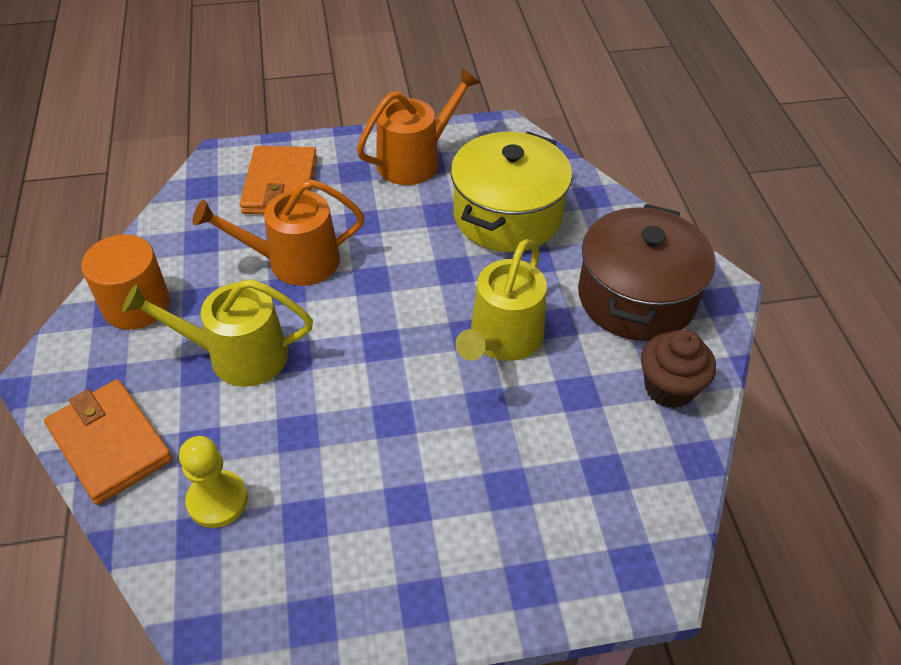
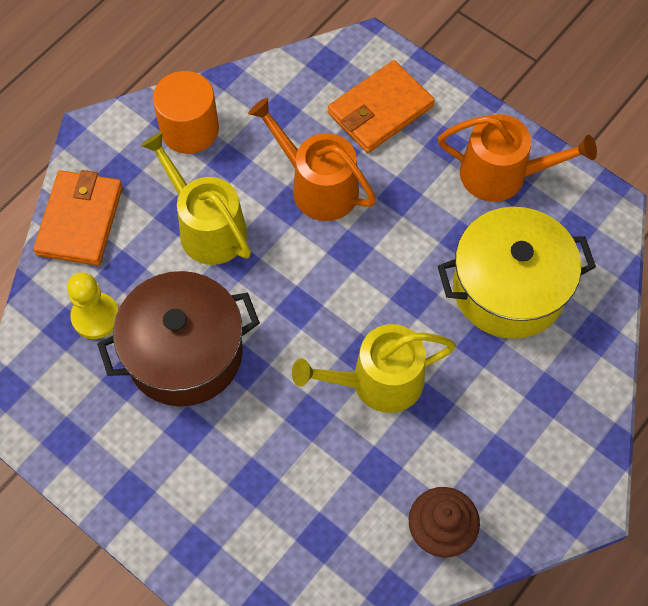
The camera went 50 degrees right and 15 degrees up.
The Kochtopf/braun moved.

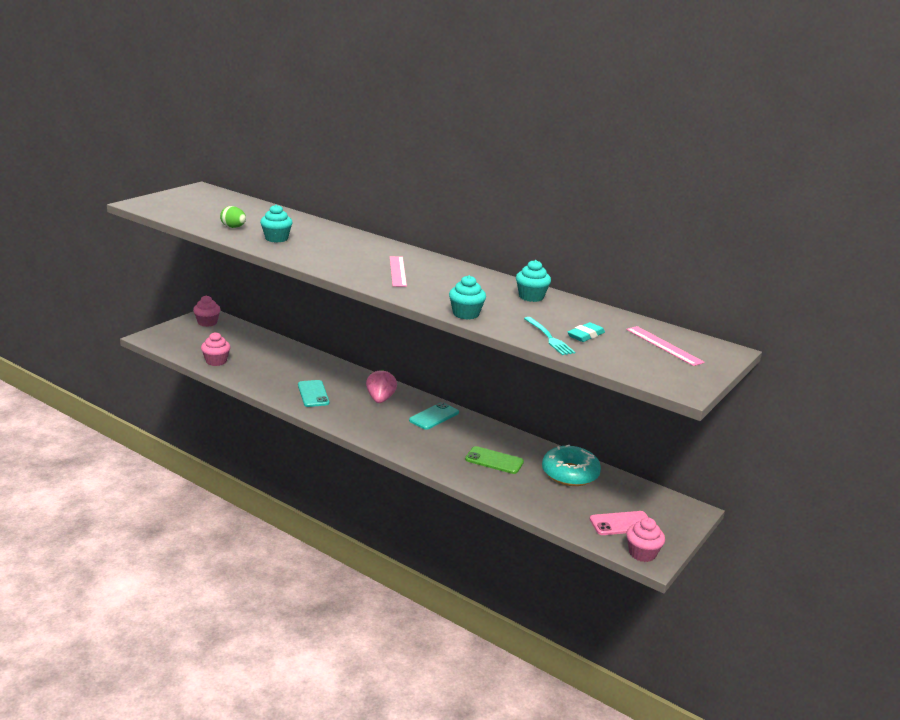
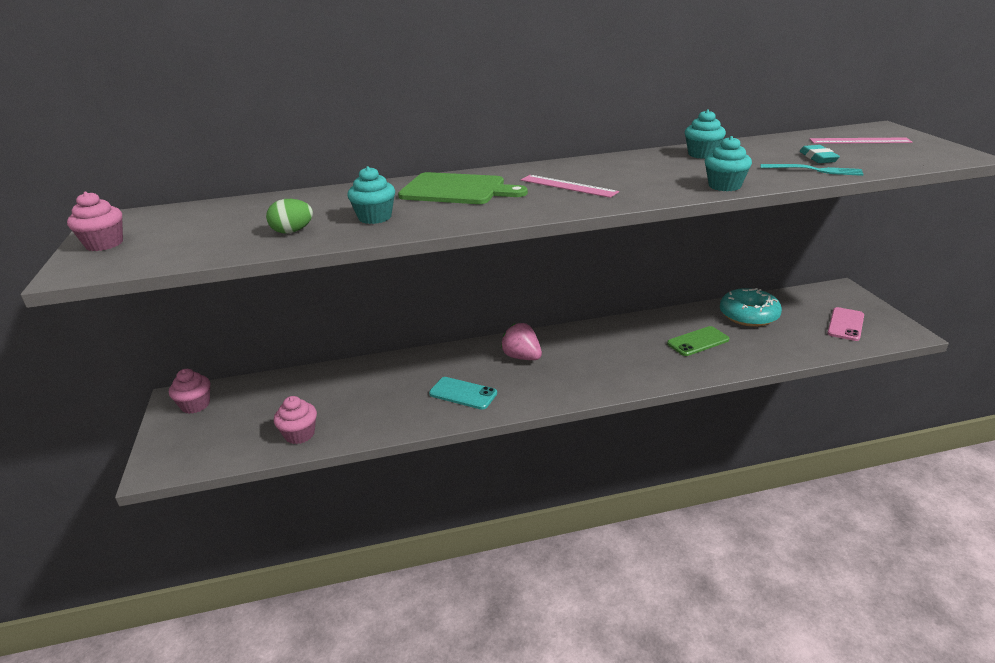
The camera went 45 degrees left and 5 degrees up.
The Handy/türkis (2nd from left) disappeared.
The Muffin/rosa (3rd from left in the first image) moved.
The Schneidebrett/grün appeared.

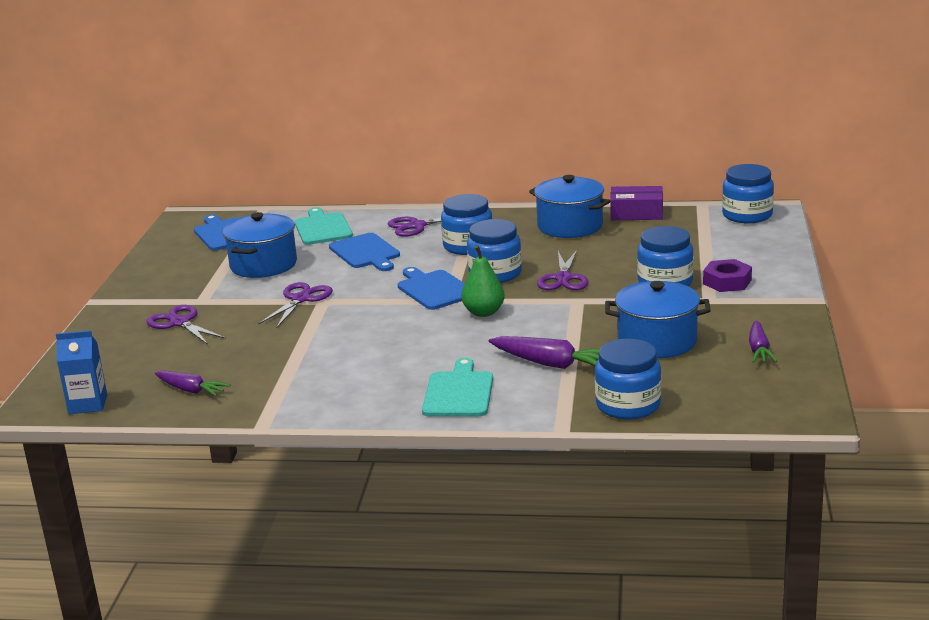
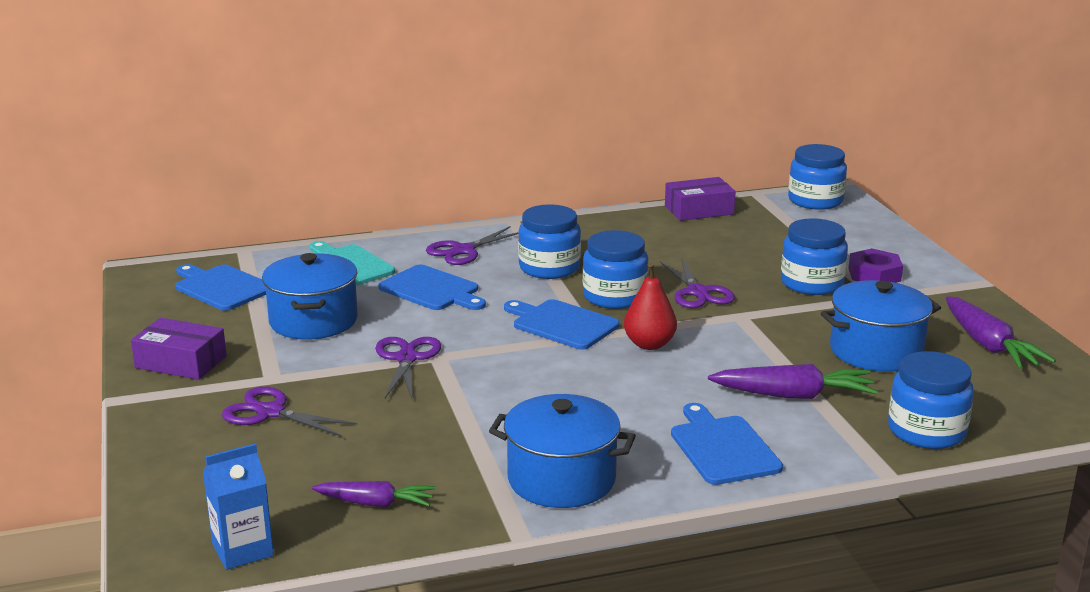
The camera went 25 degrees left and 0 degrees up.
The Schneidebrett/türkis (2nd from left) became the Schneidebrett/blau (4th from left).
The Birne/grün became the Birne/rot.
The Kochtopf/blau (2nd from left) moved.
The Karotte/lila (3rd from left) changed to 1.53 times the size.
The Schachtel/lila (1st from left) appeared.

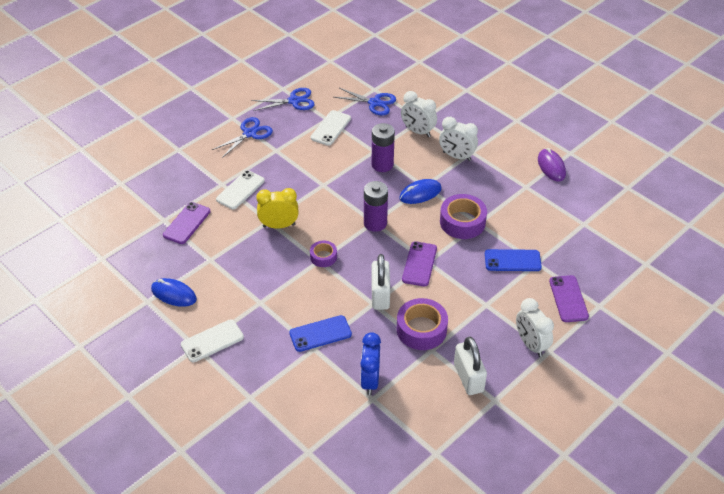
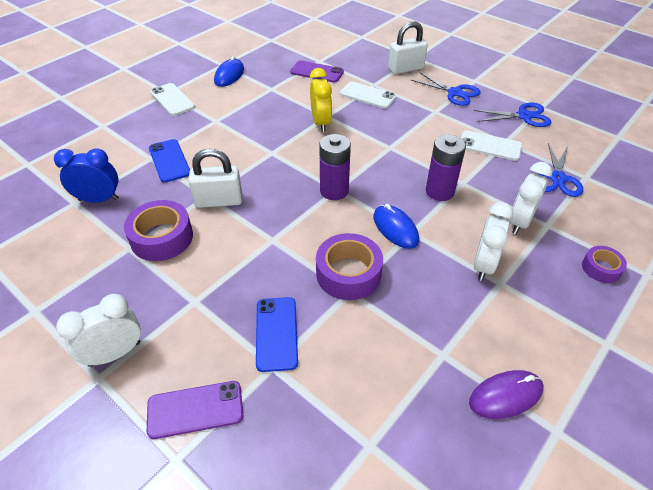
The camera went 85 degrees right and 0 degrees up.
The Schere/blau (2nd from left) turned 75 degrees counterclockwise.
The Klebeband/lila (1st from left in the first image) moved.
The Handy/lila (2nd from left) disappeared.
The Vorhängeschloss/weiß (2nd from left) moved.

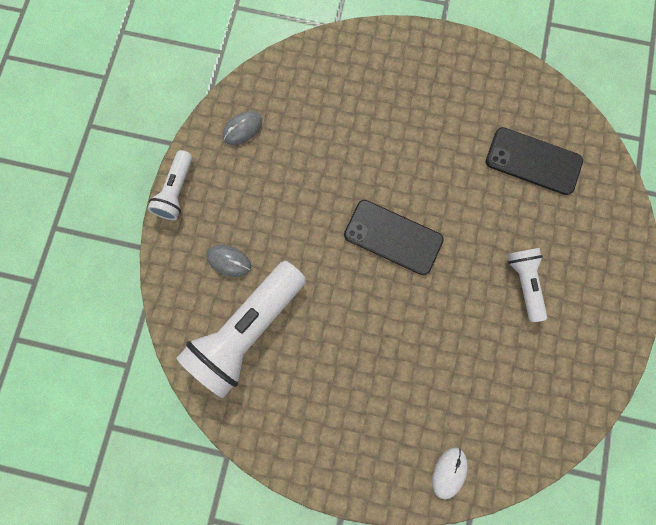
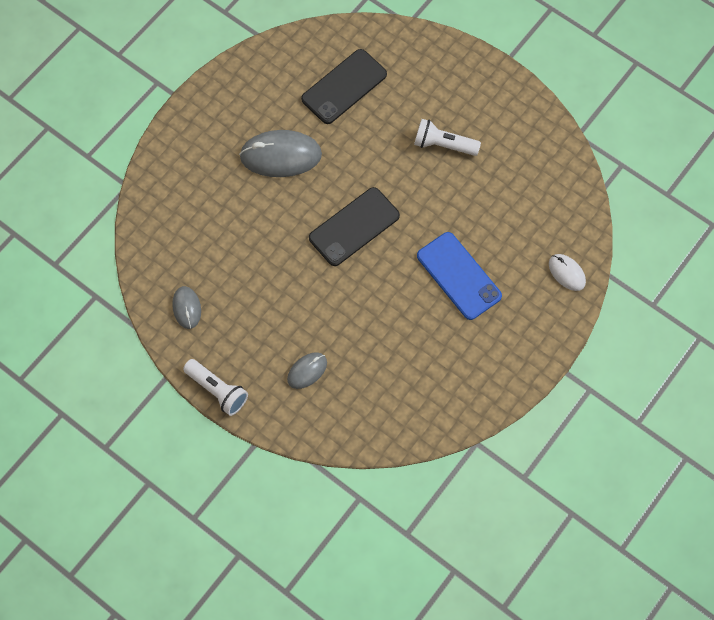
The camera went 65 degrees left and 10 degrees down.
The Taschenlampe/weiß (2nd from left) disappeared.
The Computermaus/grau (2nd from left) appeared.
The Handy/blau appeared.

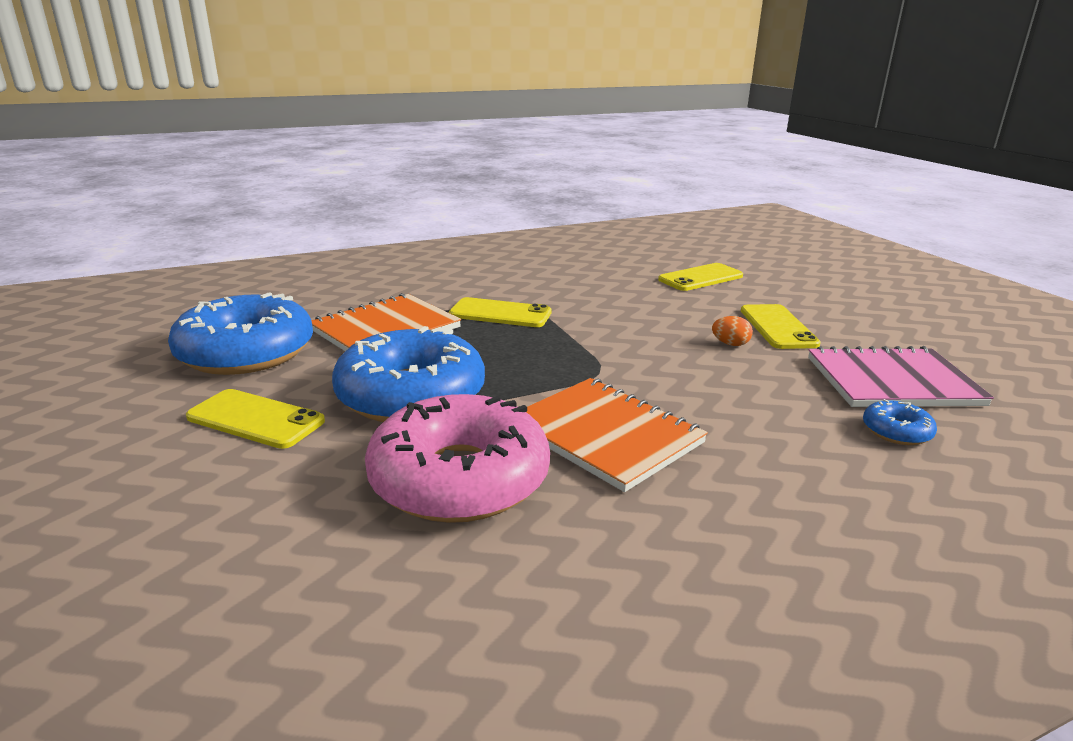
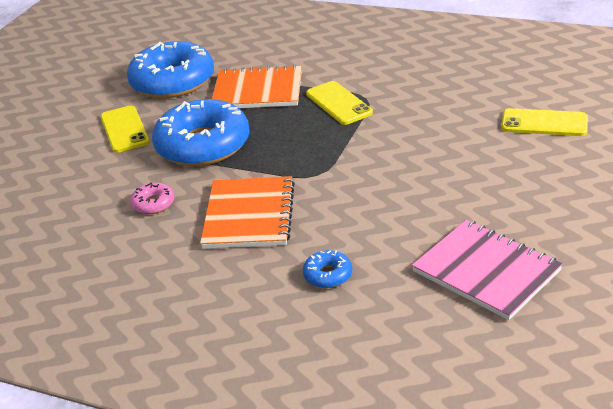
The camera went 50 degrees right and 10 degrees up.
The Donut/rosa changed to 0.42 times the size.
The Ei/orange disappeared.
The Handy/gelb (4th from left) disappeared.
The Donut/blau (3rd from left) moved.

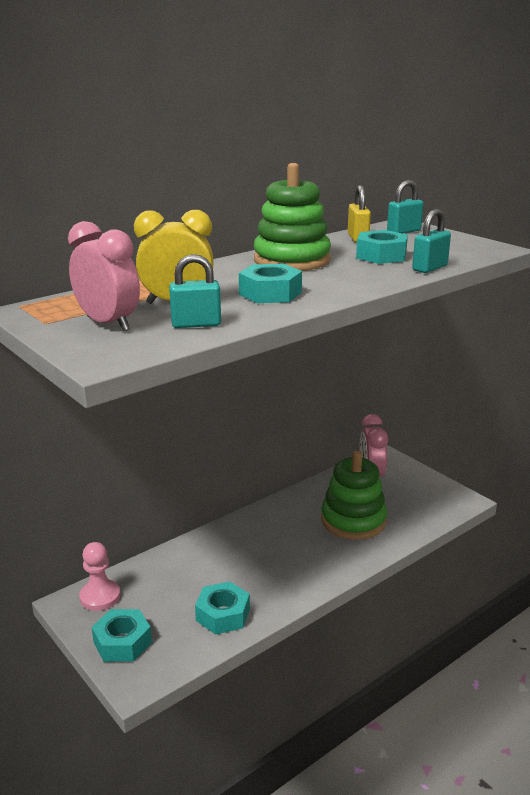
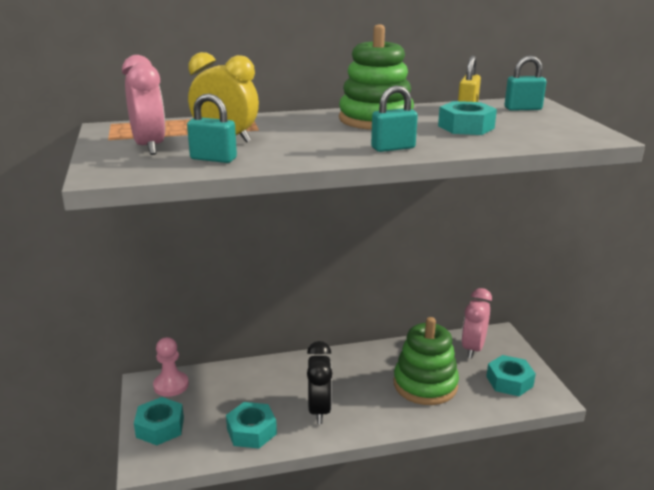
The camera went 25 degrees right and 0 degrees up.
The Sechskantmutter/türkis (3rd from left in the first image) moved.
The Vorhängeschloss/türkis (3rd from left in the first image) moved.
The Wecker/schwarz appeared.

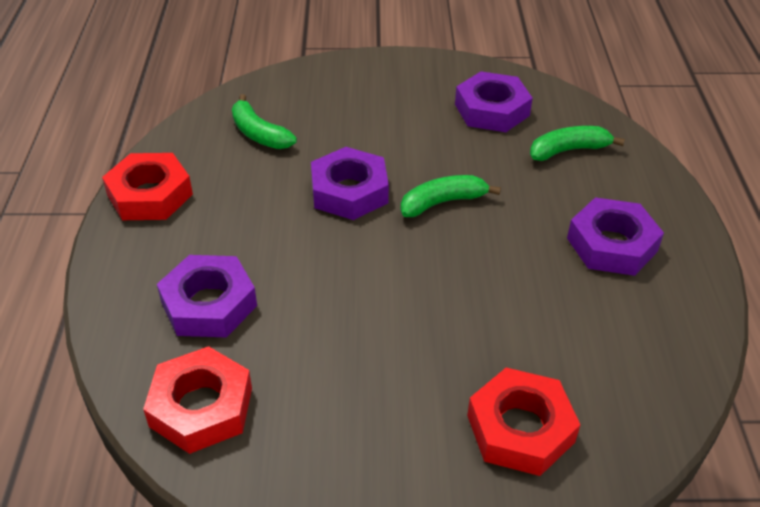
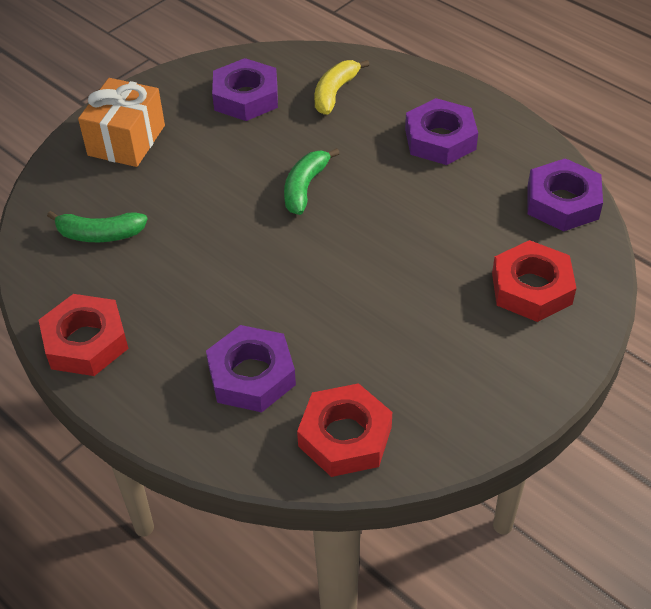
The camera went 45 degrees left and 5 degrees up.
The Sechskantmutter/lila (2nd from left in the first image) moved.
The Banane/grün (3rd from left) became the Banane/gelb.
The Geschenk/orange appeared.

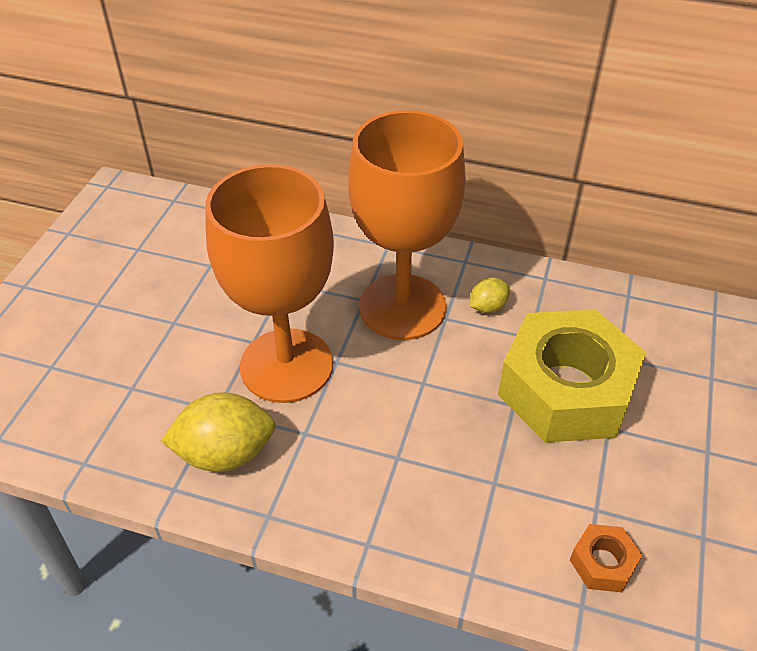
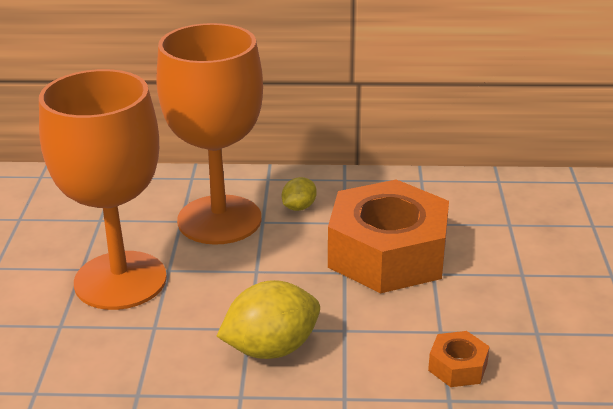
The camera went 15 degrees left and 15 degrees down.
The Zitrone/gelb (1st from left) moved.
The Sechskantmutter/gelb became the Sechskantmutter/orange (1st from left).

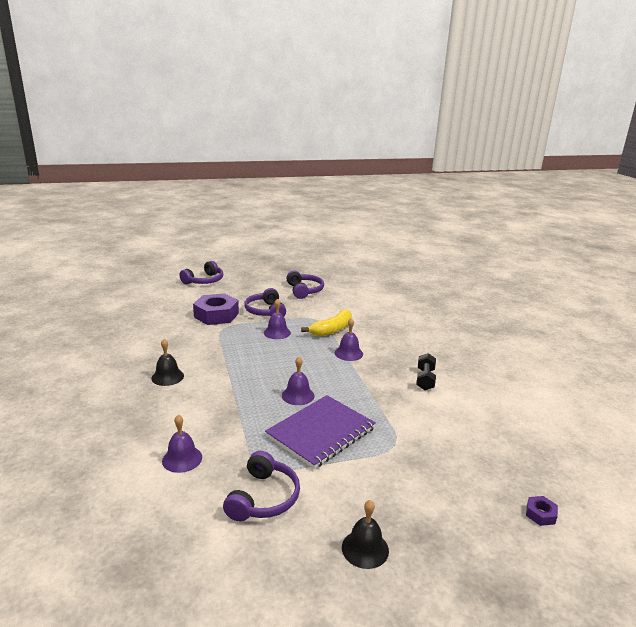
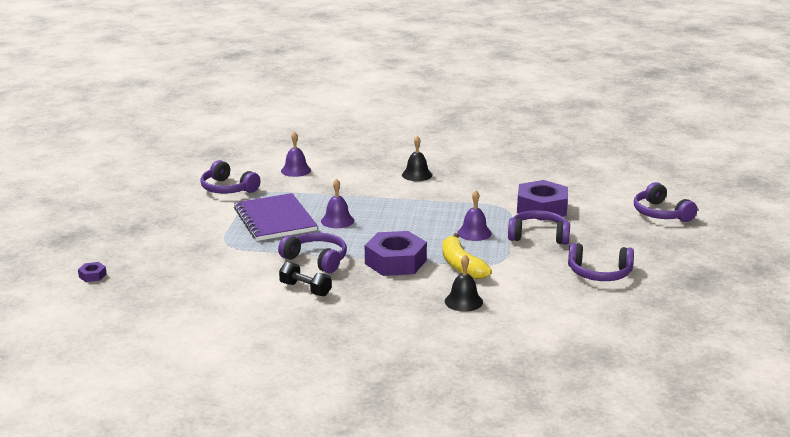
The camera went 115 degrees right and 0 degrees up.
The Glocke/lila (4th from left) was replaced by the Sechskantmutter/lila (2nd from left).
The Glocke/schwarz (2nd from left) moved.
The Kopfhörer/lila (2nd from left) appeared.

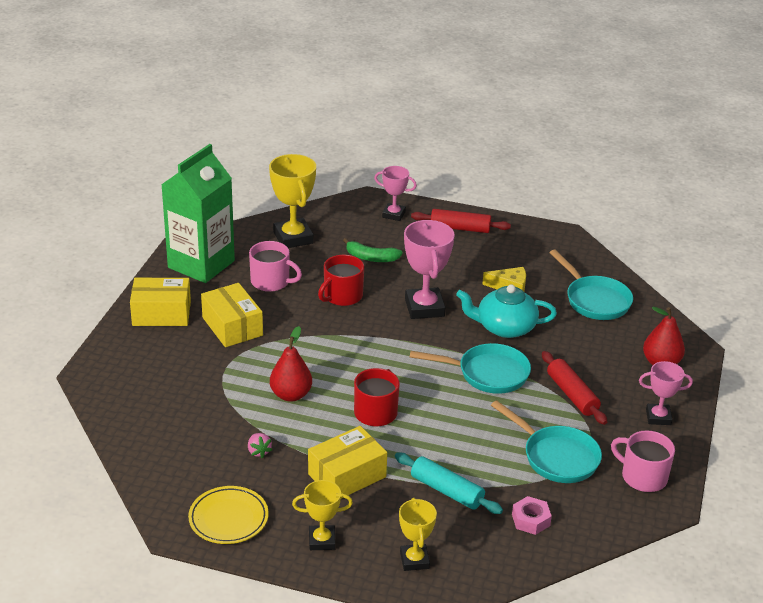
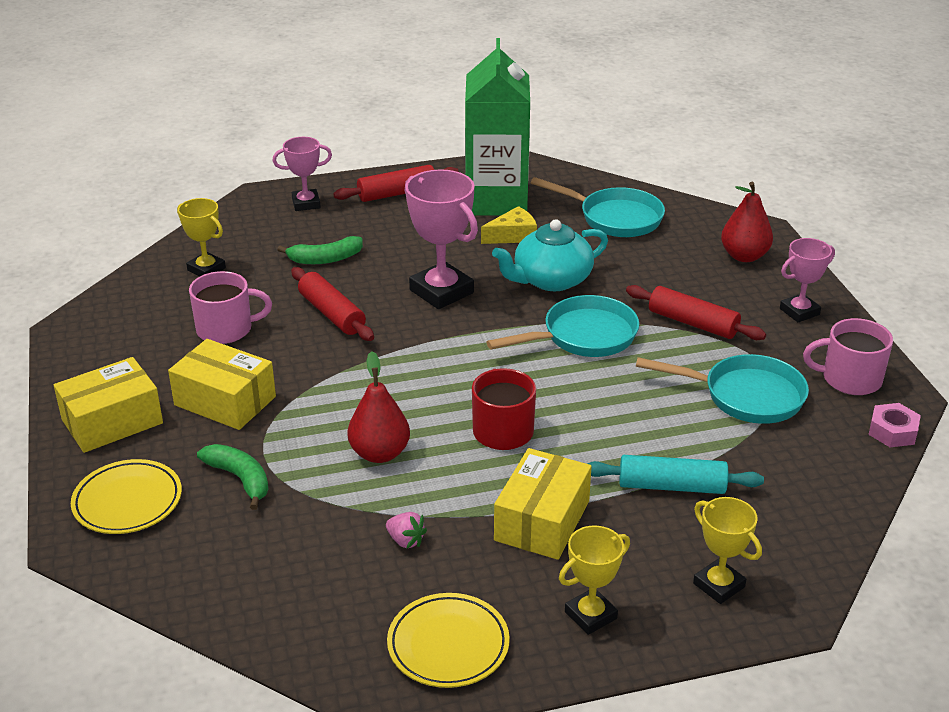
The camera went 30 degrees left and 0 degrees up.
The Getränkekarton/grün moved.
The Pokal/gelb (1st from left) changed to 0.60 times the size.
The Tasse/rot (1st from left) was replaced by the Nudelholz/rot (1st from left).
The Sechskantmutter/rosa moved.
The Teller/gelb (1st from left) appeared.
The Banane/grün (1st from left) appeared.

